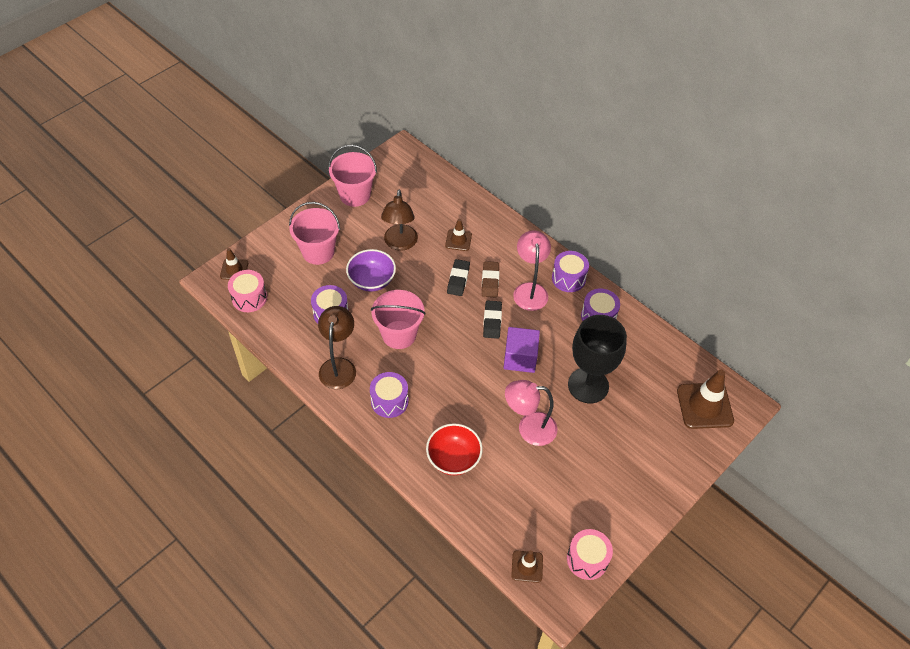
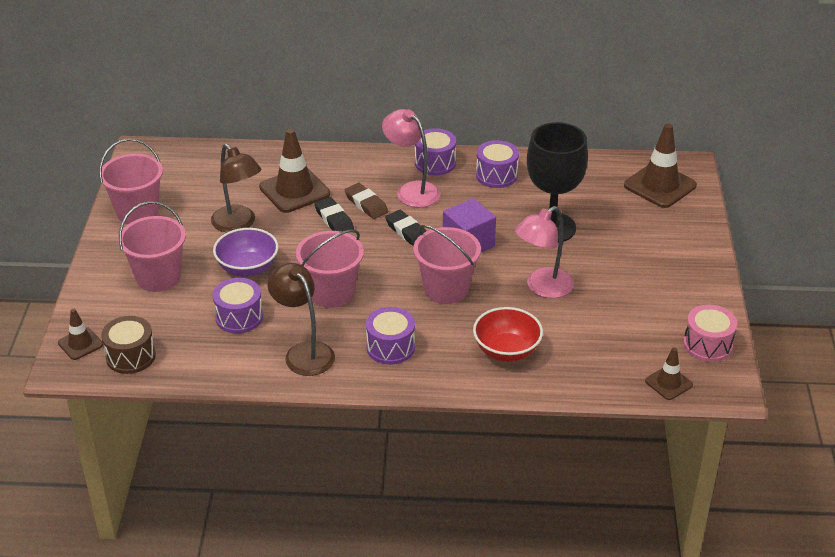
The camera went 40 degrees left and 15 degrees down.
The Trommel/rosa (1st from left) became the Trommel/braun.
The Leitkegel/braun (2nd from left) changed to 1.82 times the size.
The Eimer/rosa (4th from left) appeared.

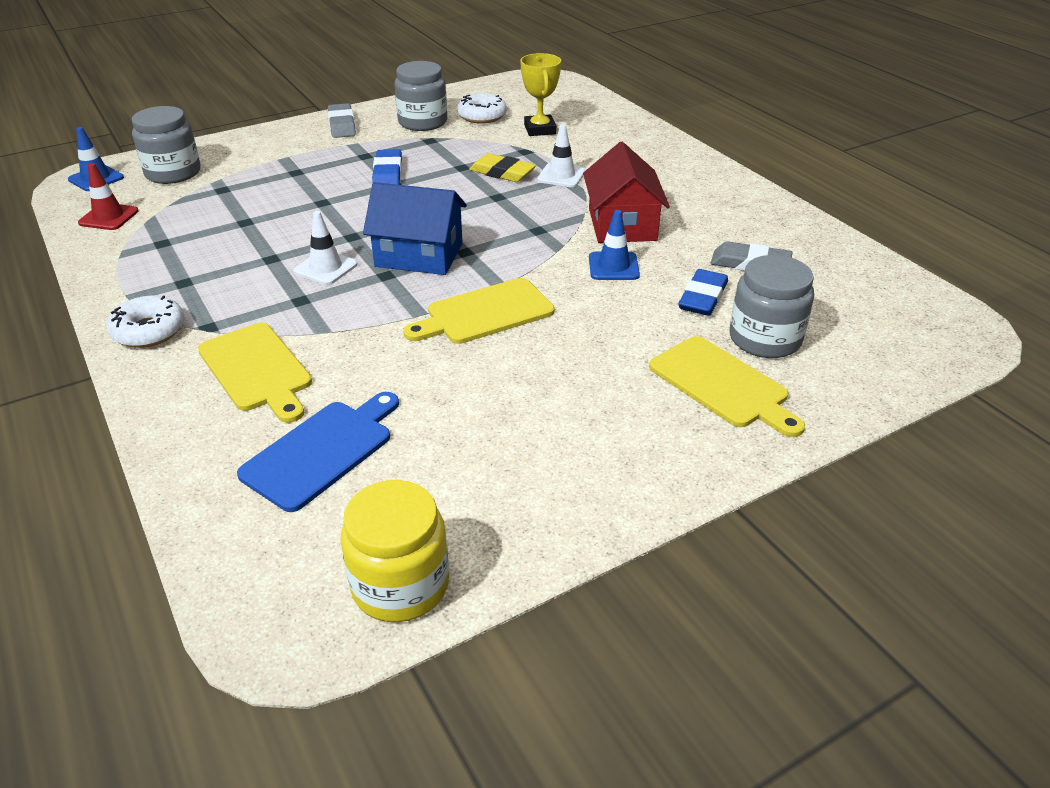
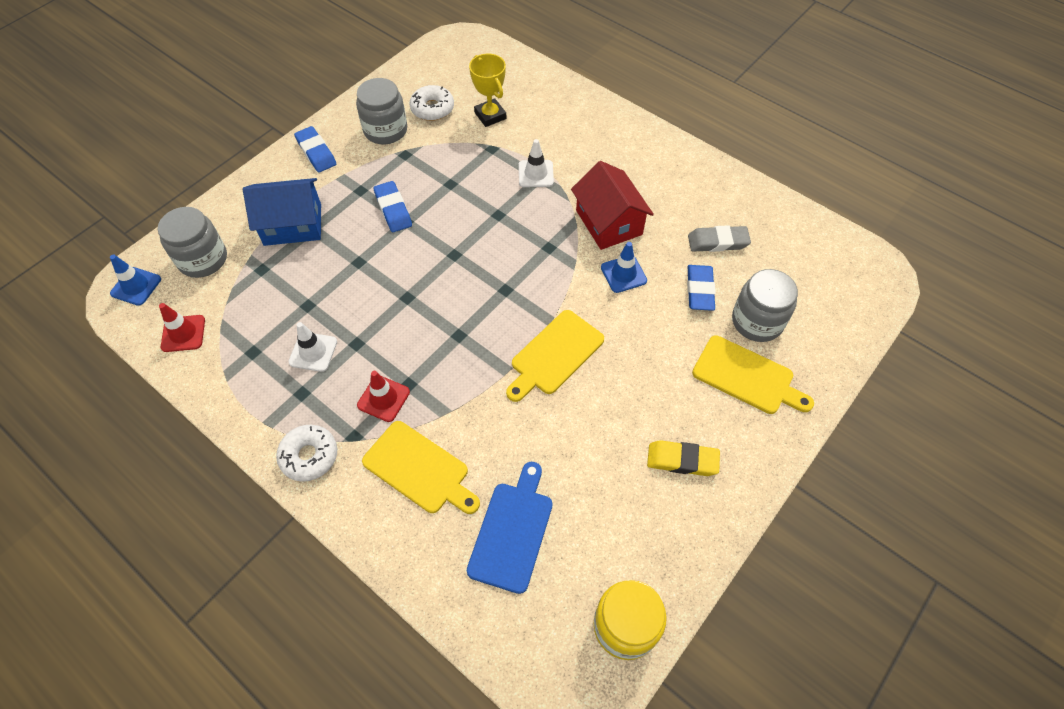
The camera went 20 degrees left and 20 degrees up.
The Leitkegel/weiß (1st from left) moved.
The Radiergummi/grau (1st from left) became the Radiergummi/blau (1st from left).
The Haus/blau moved.
The Radiergummi/gelb moved.
The Leitkegel/rot (2nd from left) appeared.

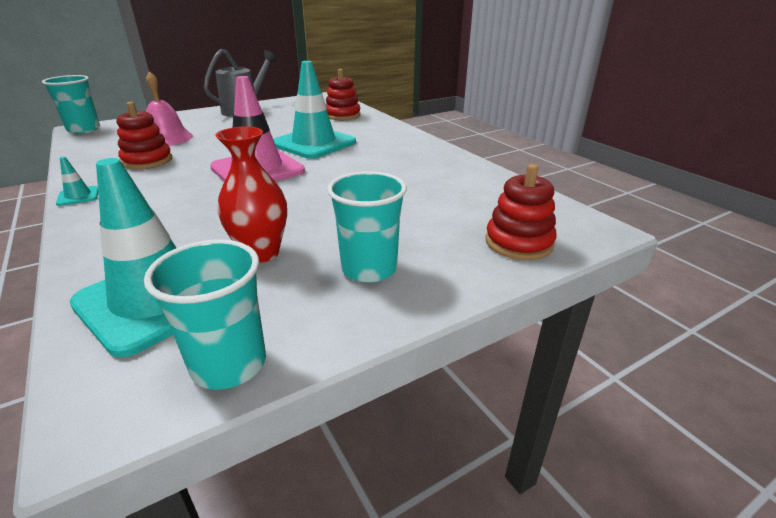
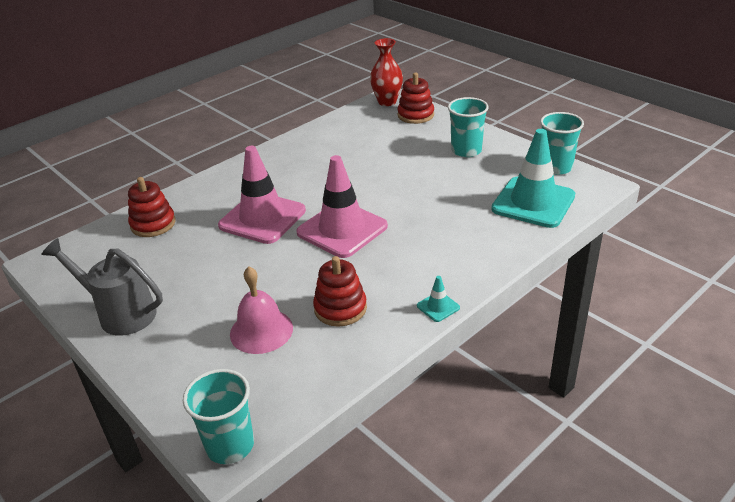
The camera went 100 degrees left and 5 degrees up.
The Vase/rot moved.
The Leitkegel/türkis (3rd from left) became the Leitkegel/rosa (1st from left).

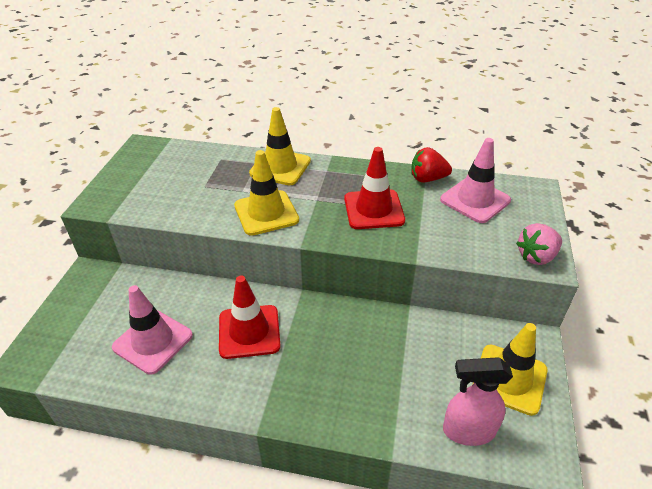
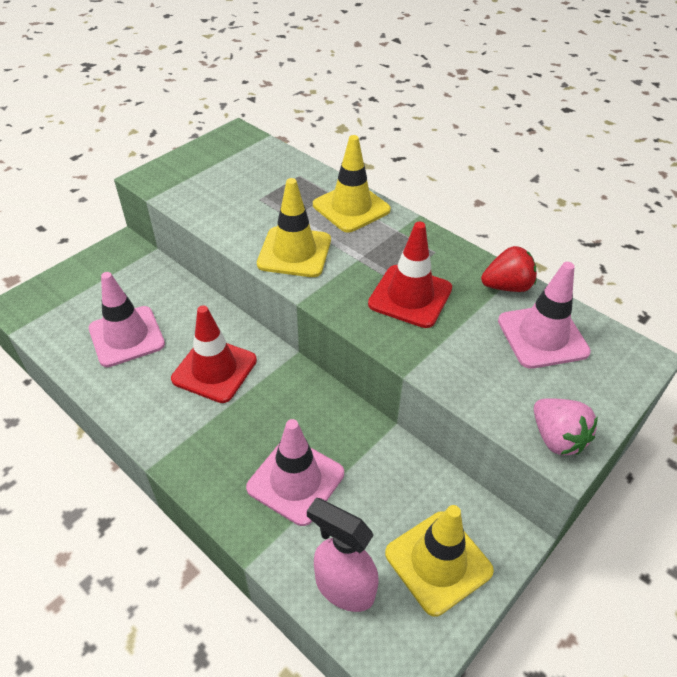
The camera went 30 degrees right and 5 degrees up.
The Erdbeere/rot turned 135 degrees clockwise.
The Erdbeere/rosa turned 120 degrees counterclockwise.
The Leitkegel/rosa (2nd from left) appeared.

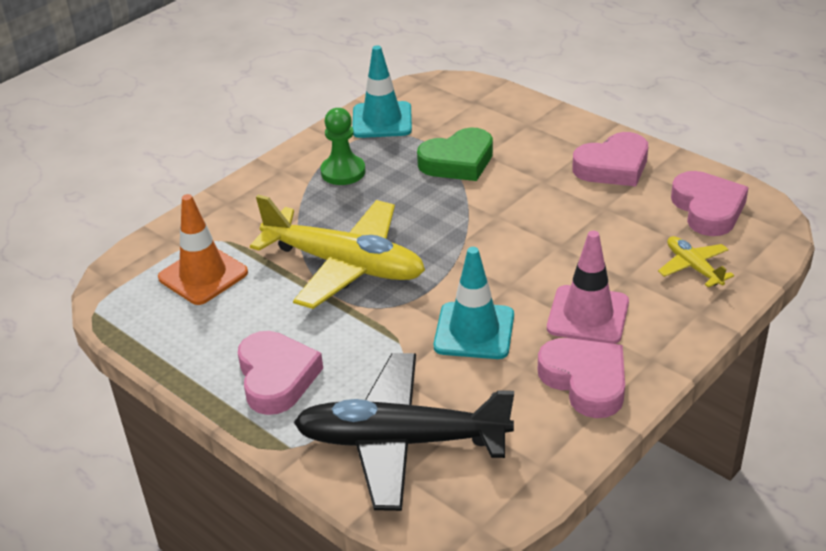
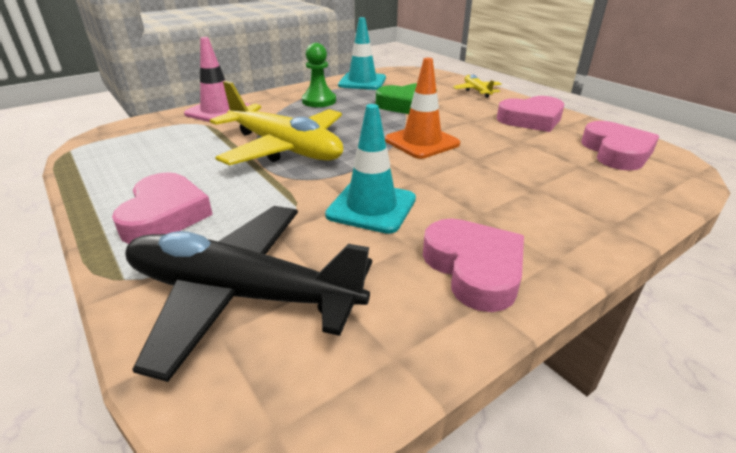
The camera went 10 degrees right and 5 degrees down.
The Leitkegel/orange moved.
The Leitkegel/rosa moved.
The Flugzeug/gelb (2nd from left) moved.

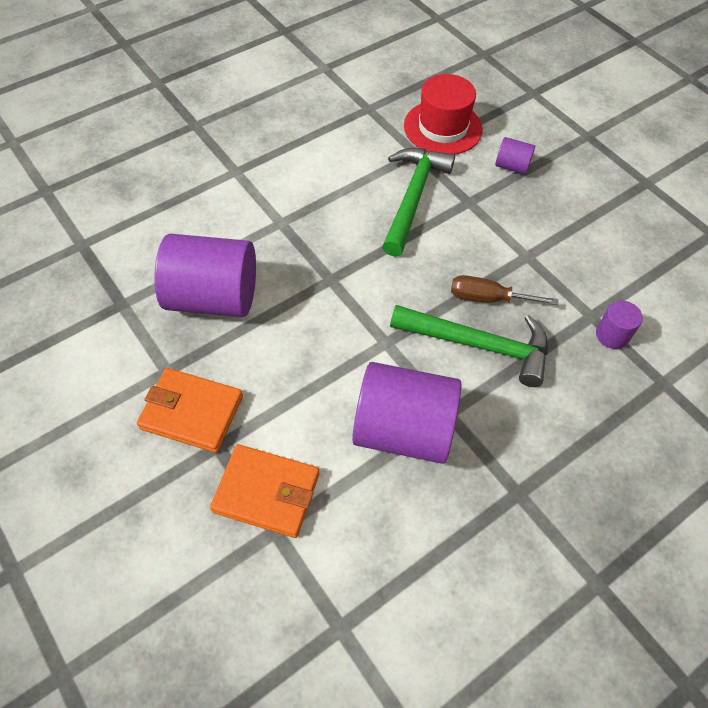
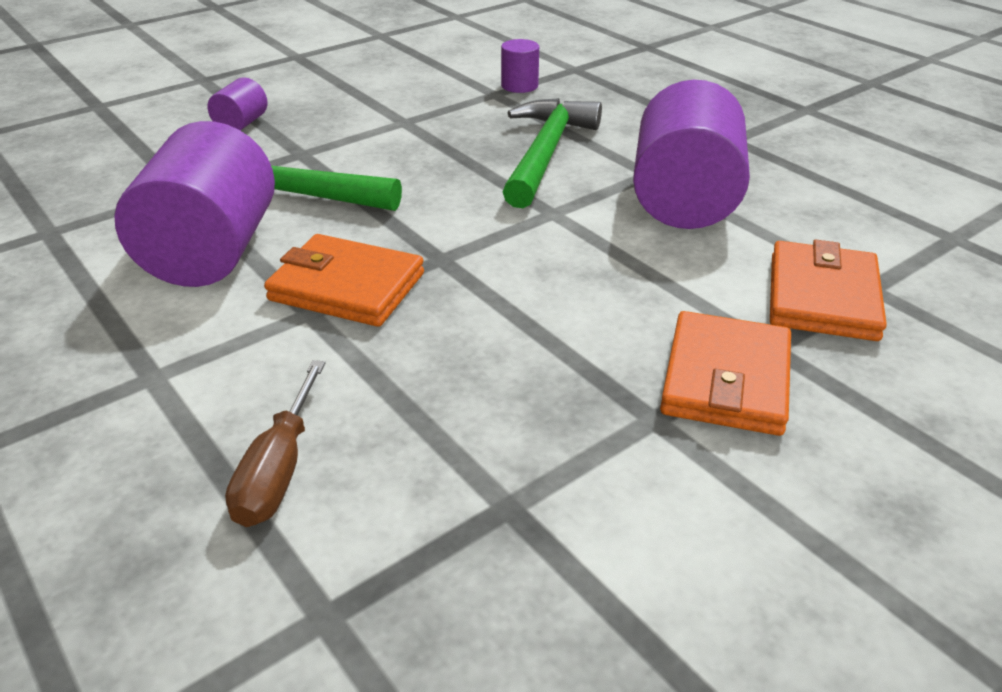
The camera went 90 degrees left and 20 degrees down.
The Vollzylinder/lila (1st from left) moved.
The Hut/rot disappeared.
The Schraubenzieher/braun moved.
The Geldbörse/orange (1st from left) appeared.

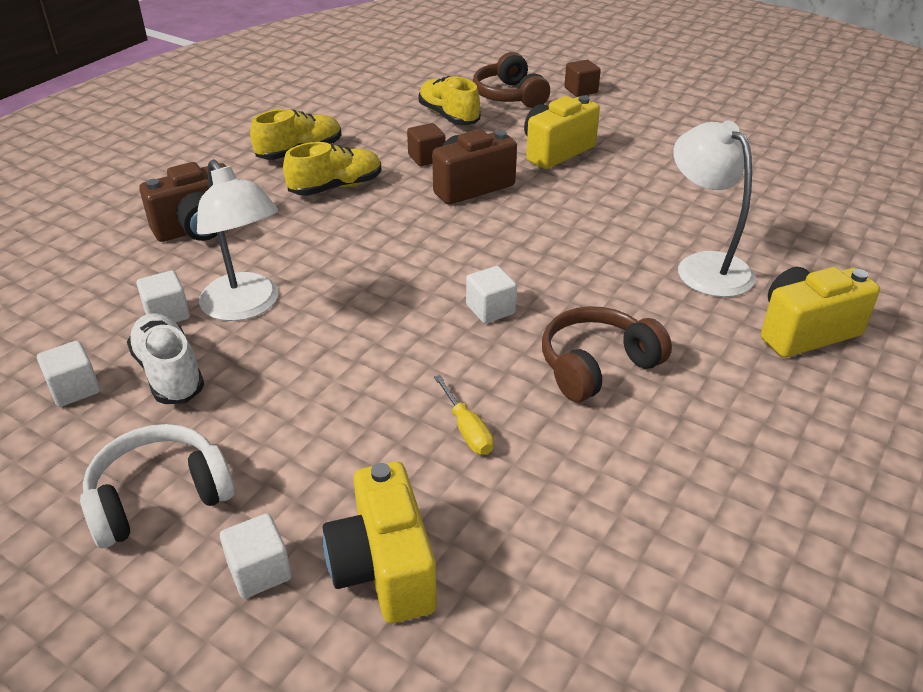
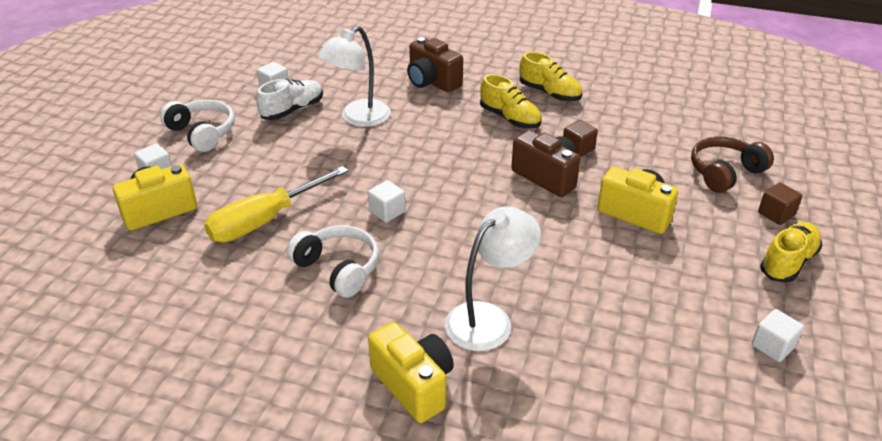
The camera went 75 degrees right and 0 degrees up.
The Kubus/weiß (2nd from left in the first image) moved.
The Schuh/gelb (3rd from left) moved.
The Schraubenzieher/gelb changed to 2.20 times the size.
The Kopfhörer/braun (2nd from left) became the Kopfhörer/weiß (2nd from left).

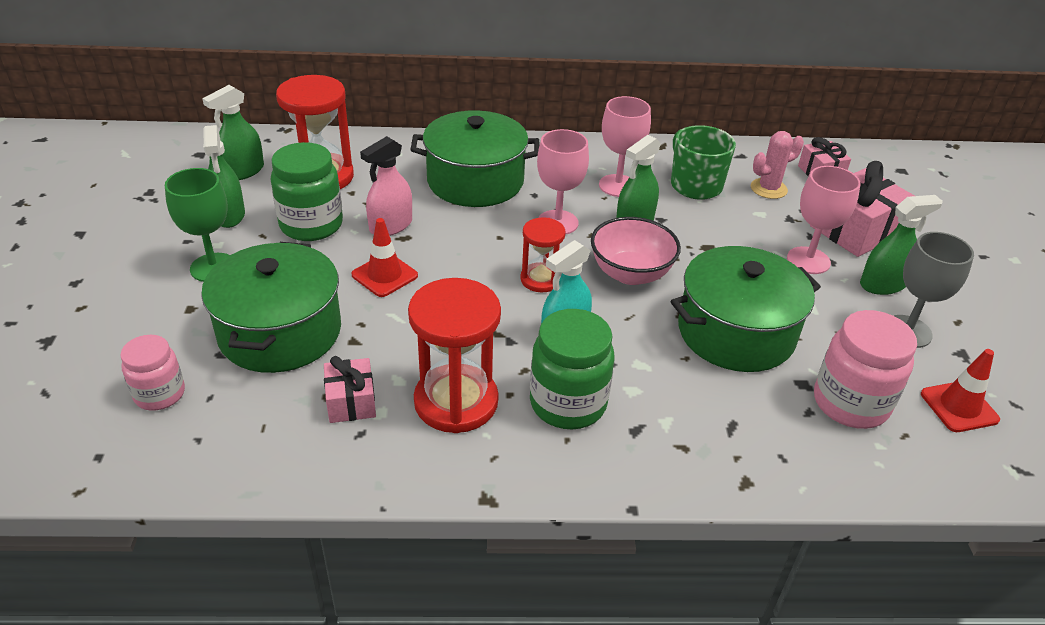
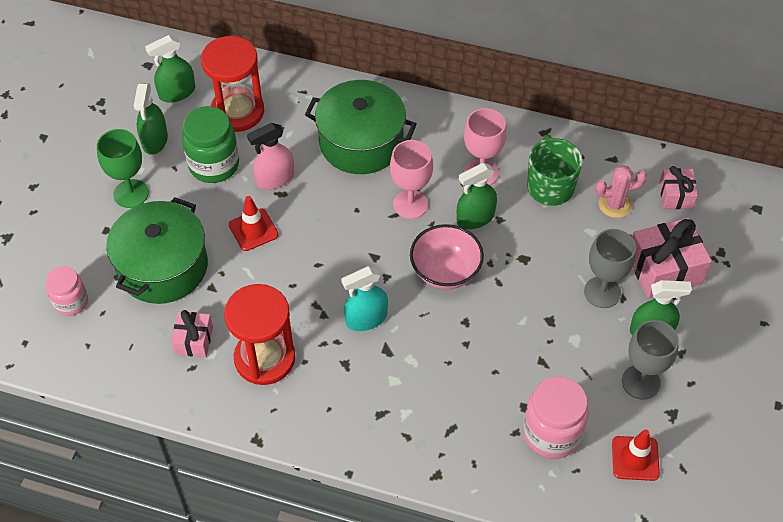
The camera went 20 degrees right and 15 degrees up.
The Sanduhr/rot (3rd from left) disappeared.
The Einmachglas/grün (2nd from left) disappeared.
The Kochtopf/grün (3rd from left) disappeared.
The Kelch/rosa (3rd from left) became the Kelch/grau (1st from left).

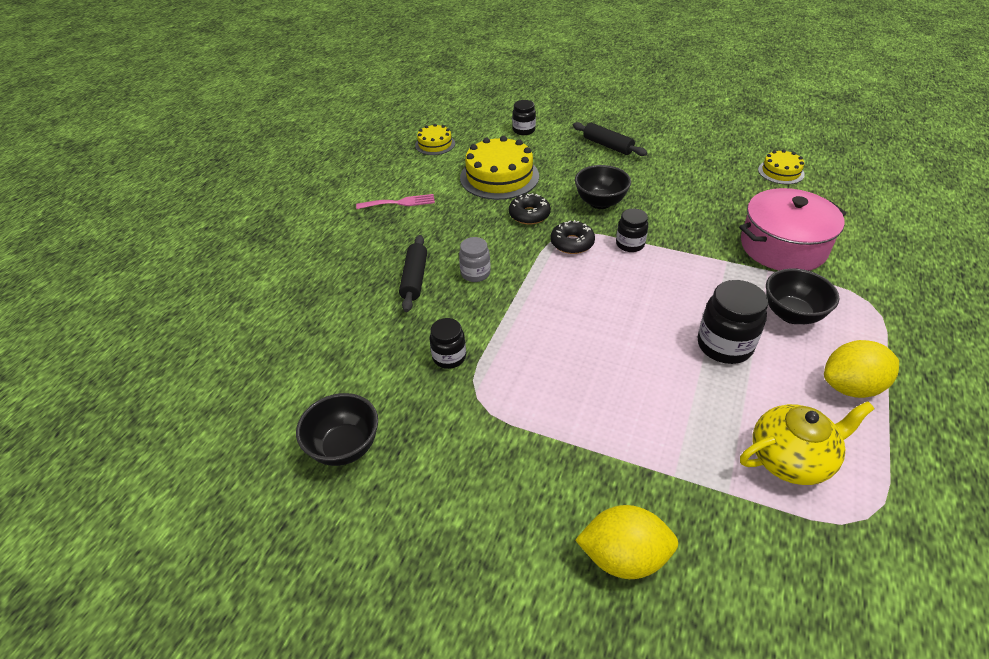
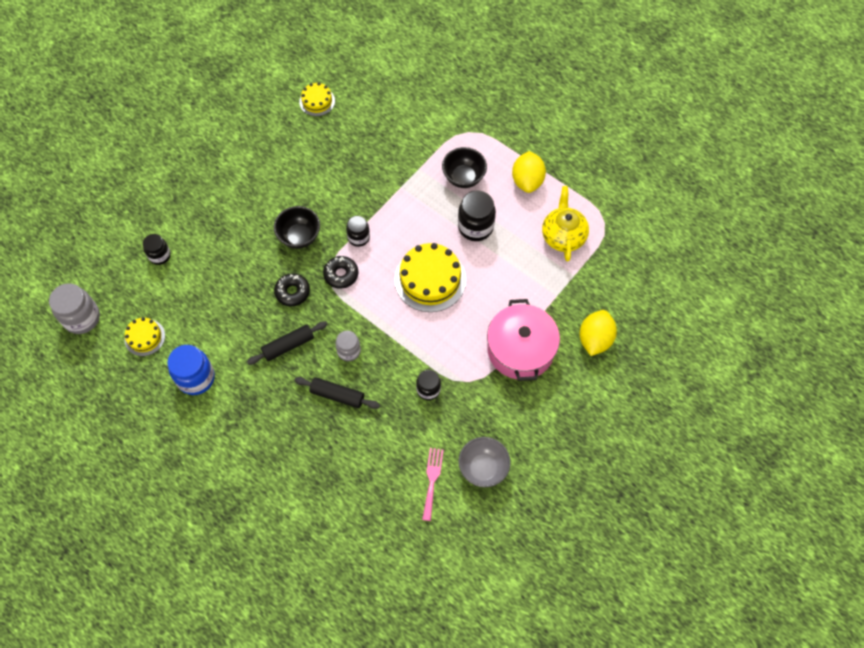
The camera went 75 degrees left and 20 degrees up.
The Schüssel/schwarz (1st from left) became the Schüssel/grau.
The Gabel/rosa moved.
The Kuchen/gelb (2nd from left in the first image) moved.
The Nudelholz/schwarz (2nd from left in the first image) moved.
The Kochtopf/rosa moved.
The Einmachglas/grau (1st from left) appeared.
The Einmachglas/blau appeared.

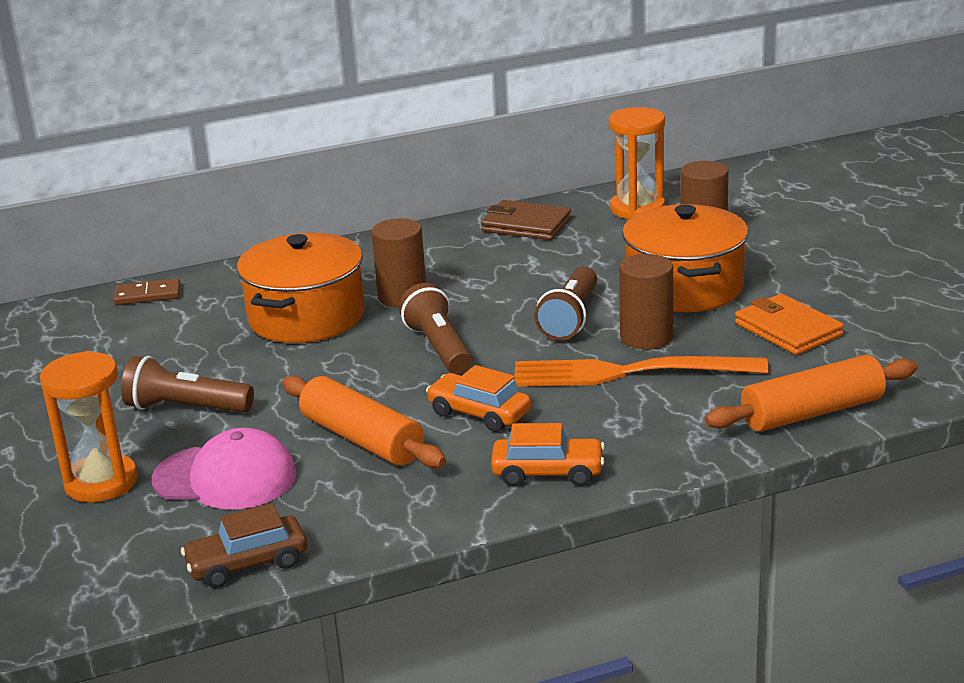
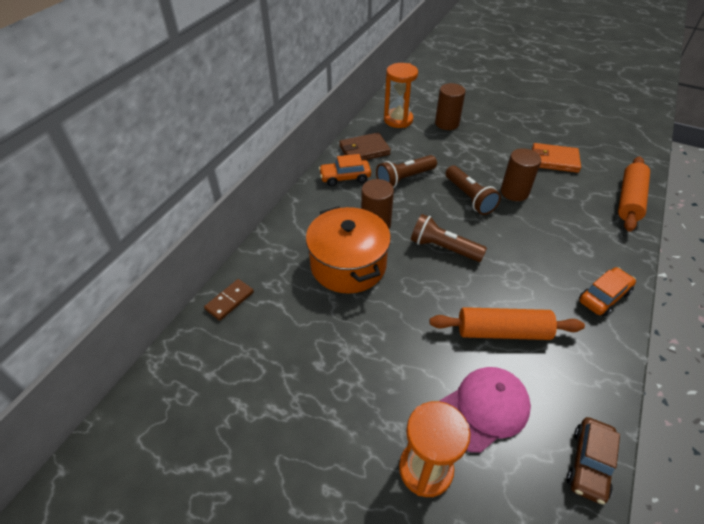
The camera went 45 degrees left and 20 degrees up.
The Taschenlampe/braun (1st from left) moved.
The Auto/orange (1st from left) moved.
The Gabel/orange disappeared.
The Kochtopf/orange (2nd from left) disappeared.

